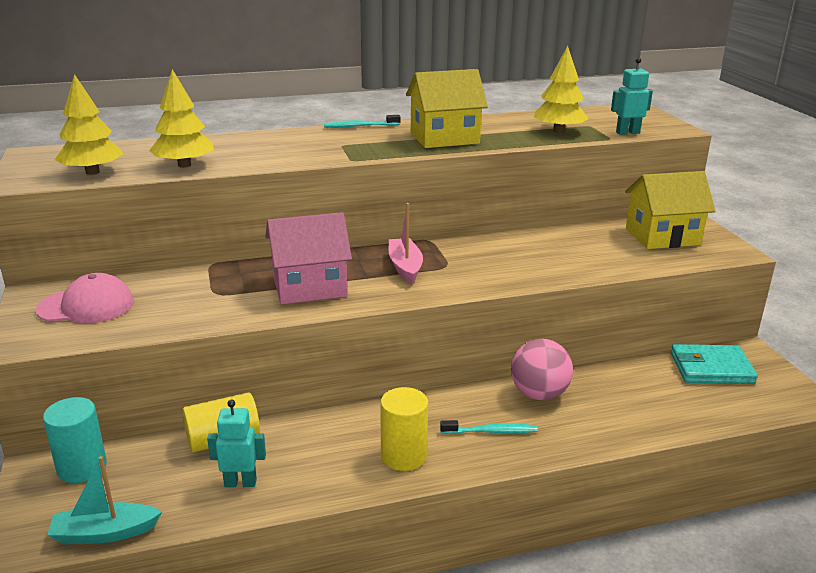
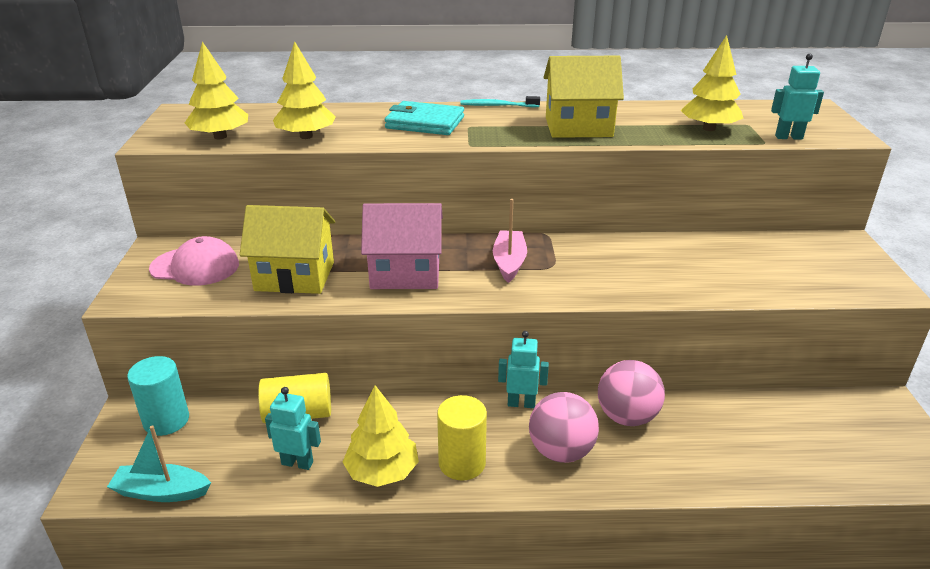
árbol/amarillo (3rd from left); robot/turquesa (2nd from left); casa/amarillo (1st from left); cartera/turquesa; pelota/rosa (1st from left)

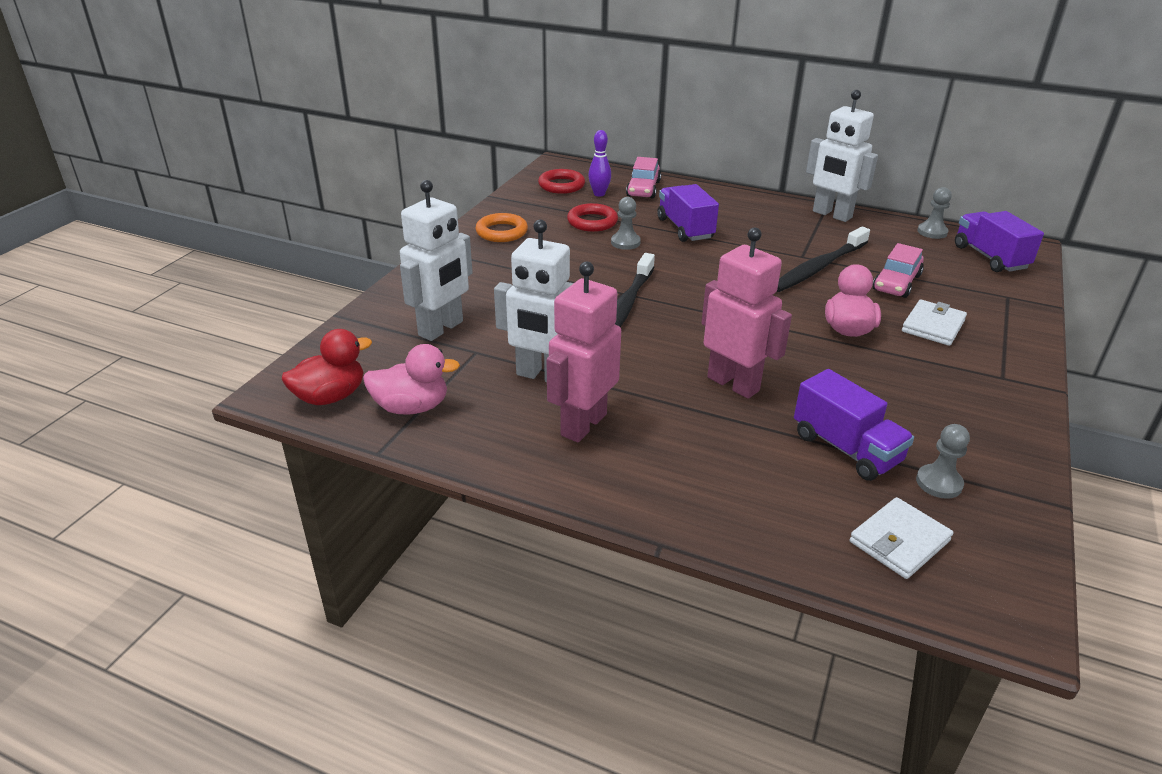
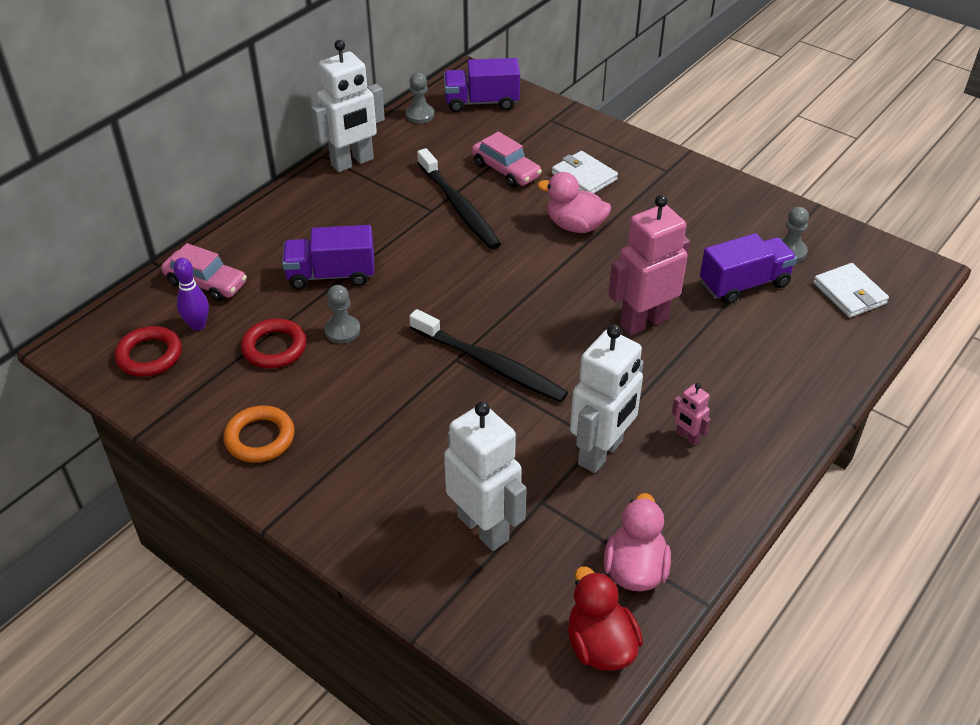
robot/rosa (2nd from left)

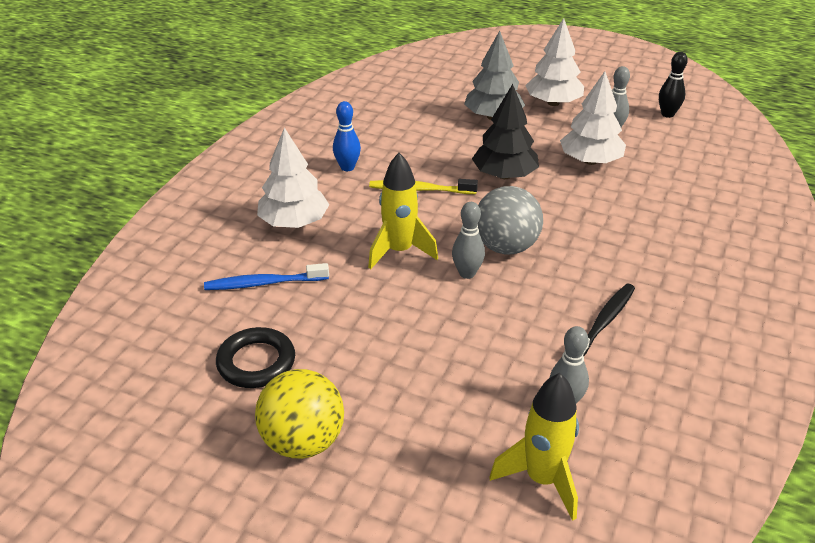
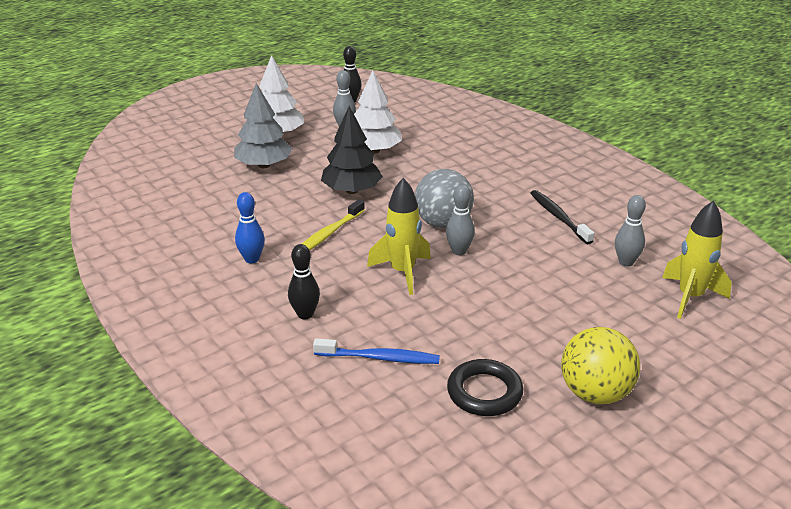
bolo/negro (1st from left); cepillo de dientes/azul

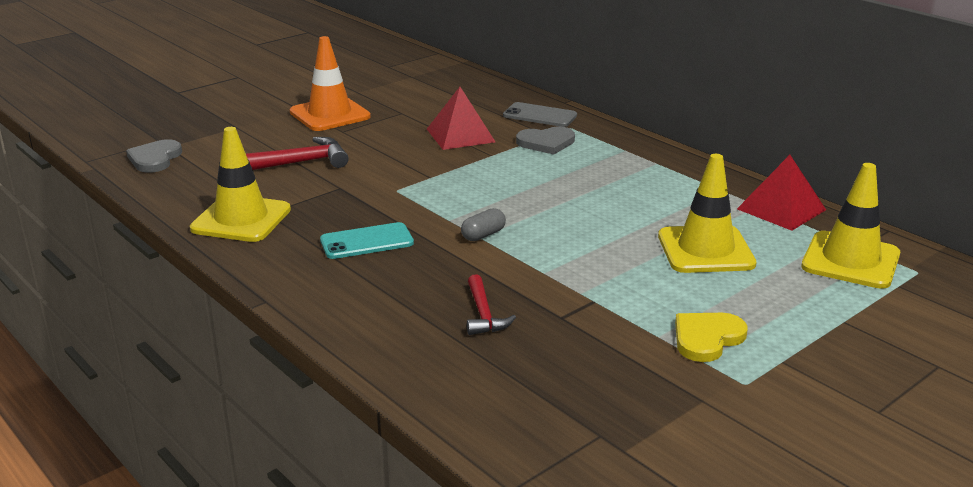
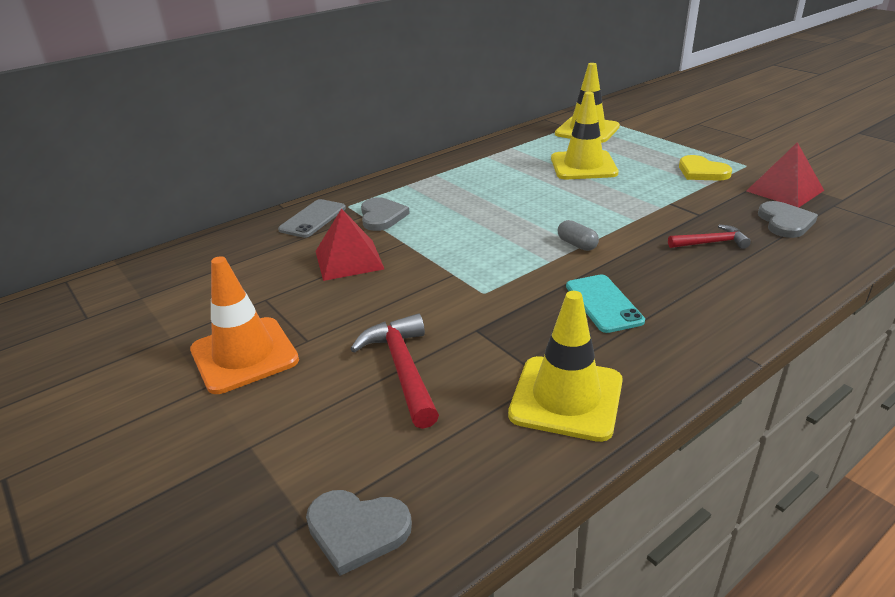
corazón/gris (3rd from left); pirámide/rojo (2nd from left)

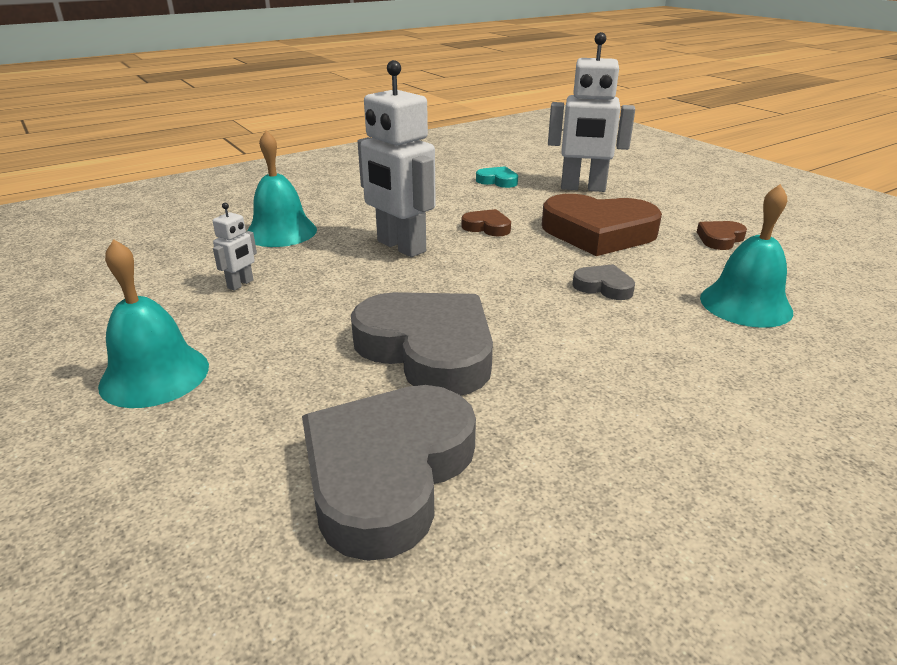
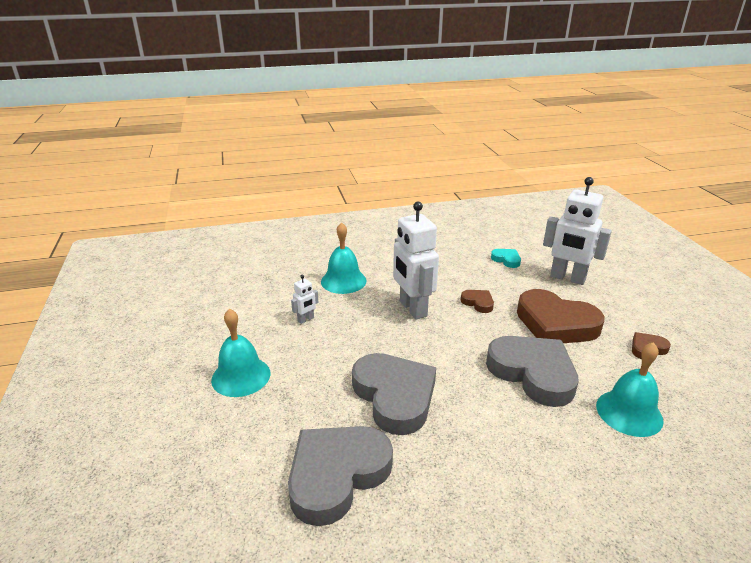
corazón/gris (3rd from left)

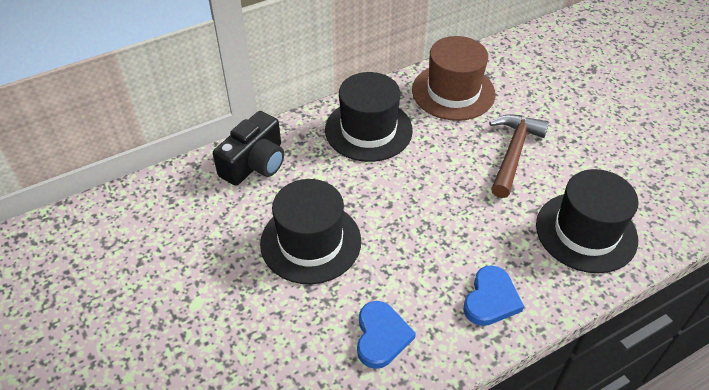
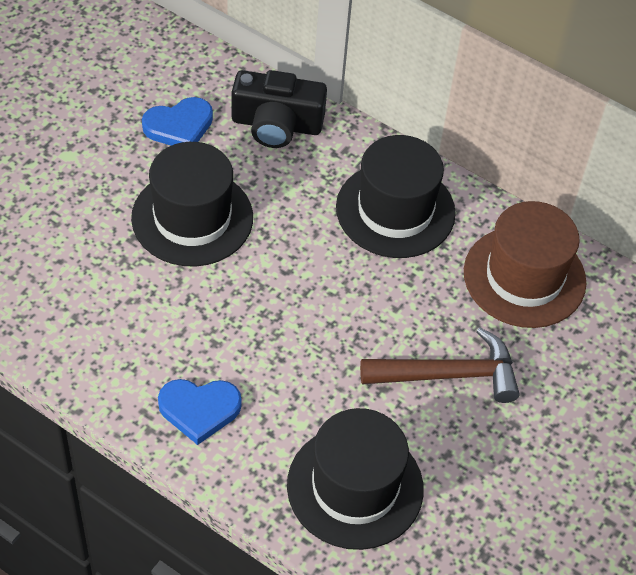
corazón/azul (1st from left)

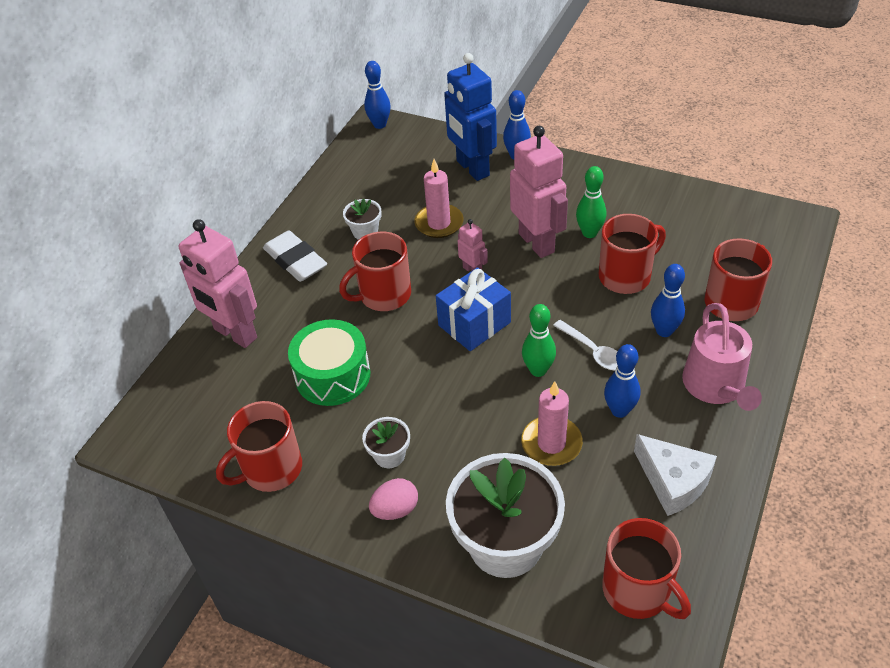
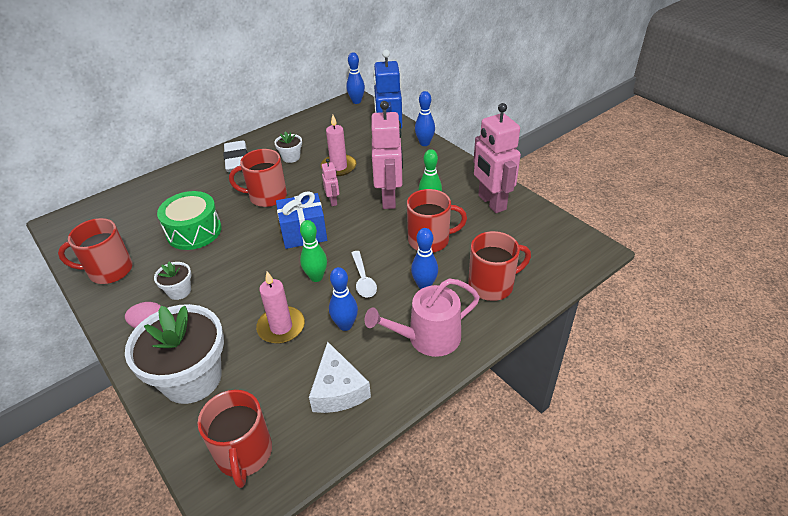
robot/rosa (3rd from left); regadera/rosa

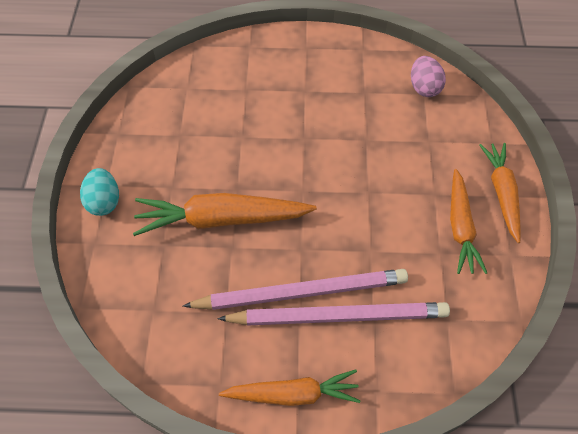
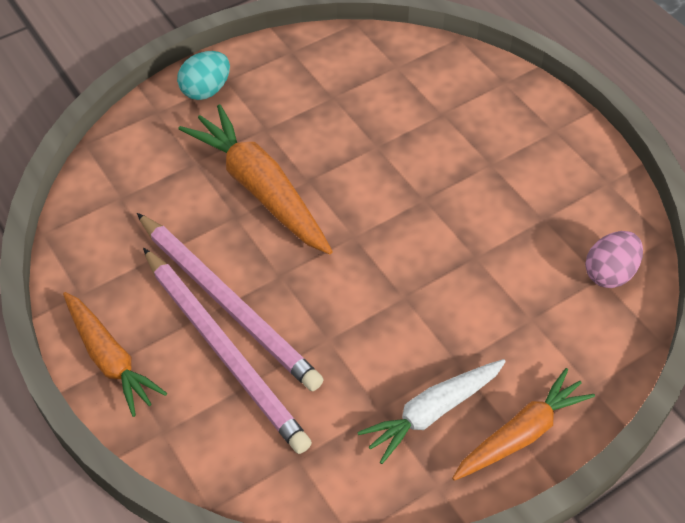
zanahoria/blanco

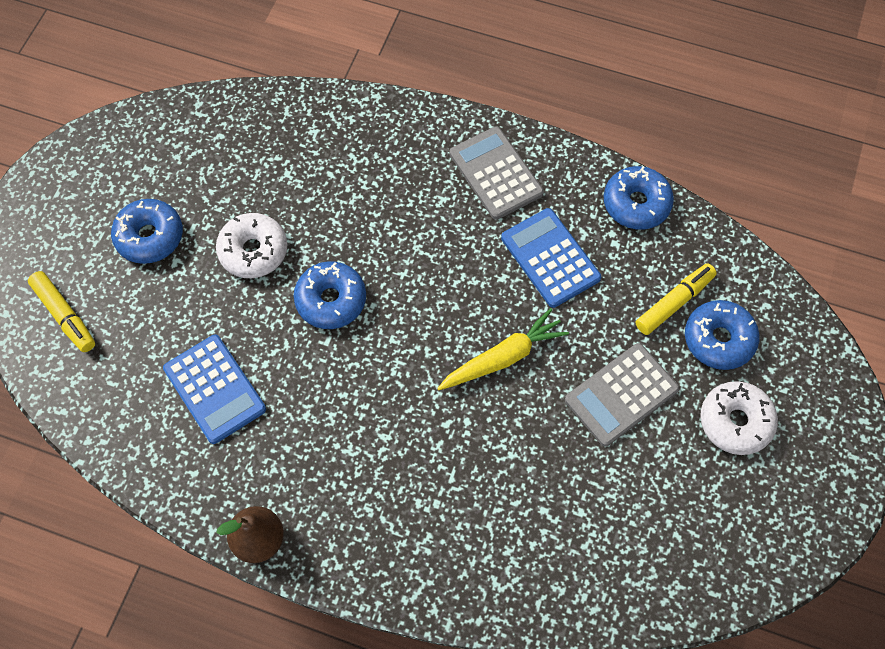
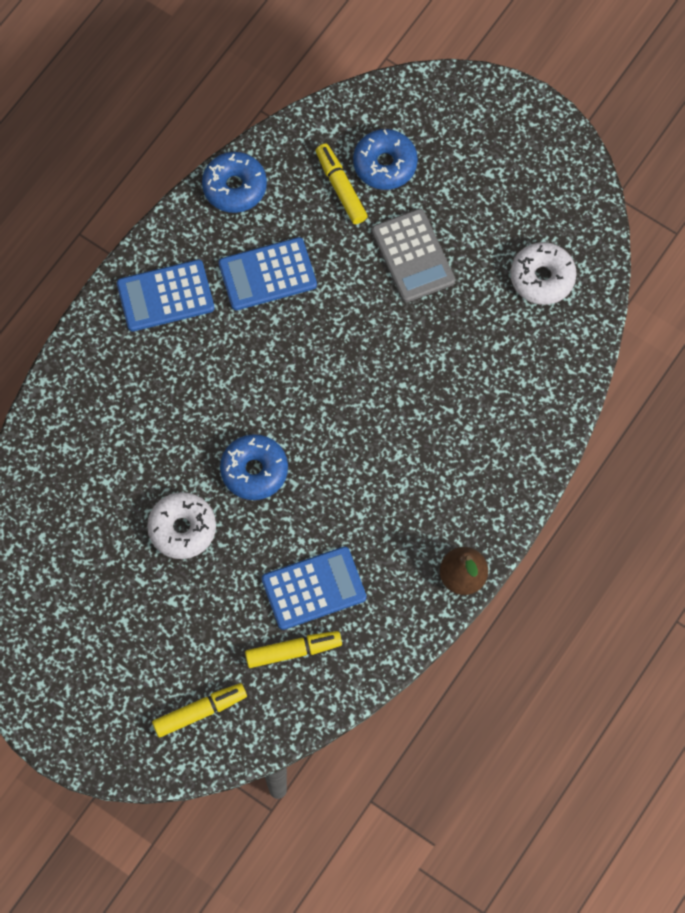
rosquilla/azul (1st from left in the first image); zanahoria/amarillo; rotulador/amarillo (2nd from left); rosquilla/blanco (2nd from left); calculadora/azul (1st from left)

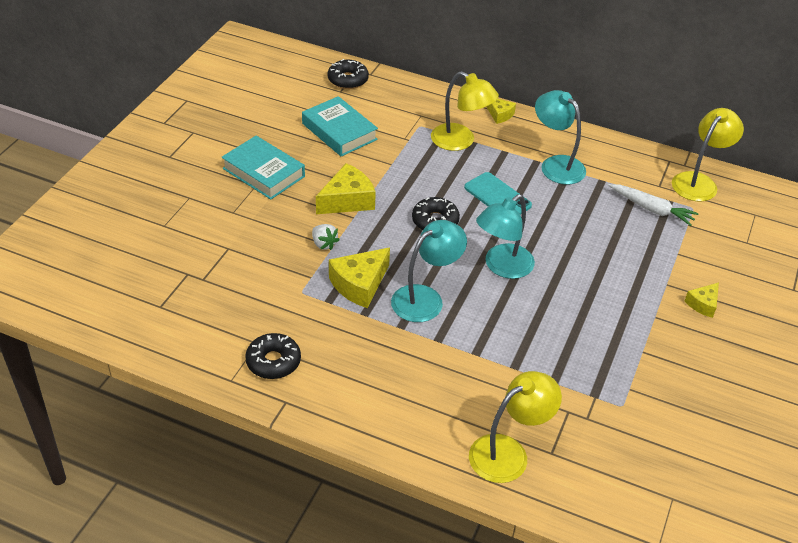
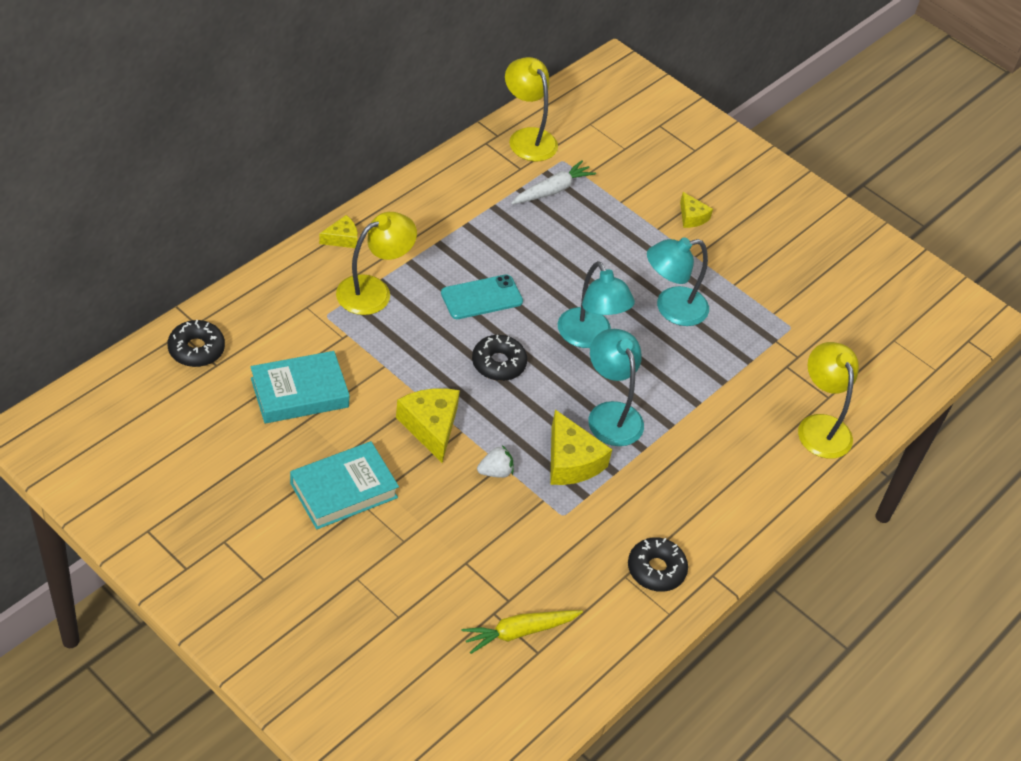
zanahoria/amarillo; lámpara/turquesa (3rd from left)

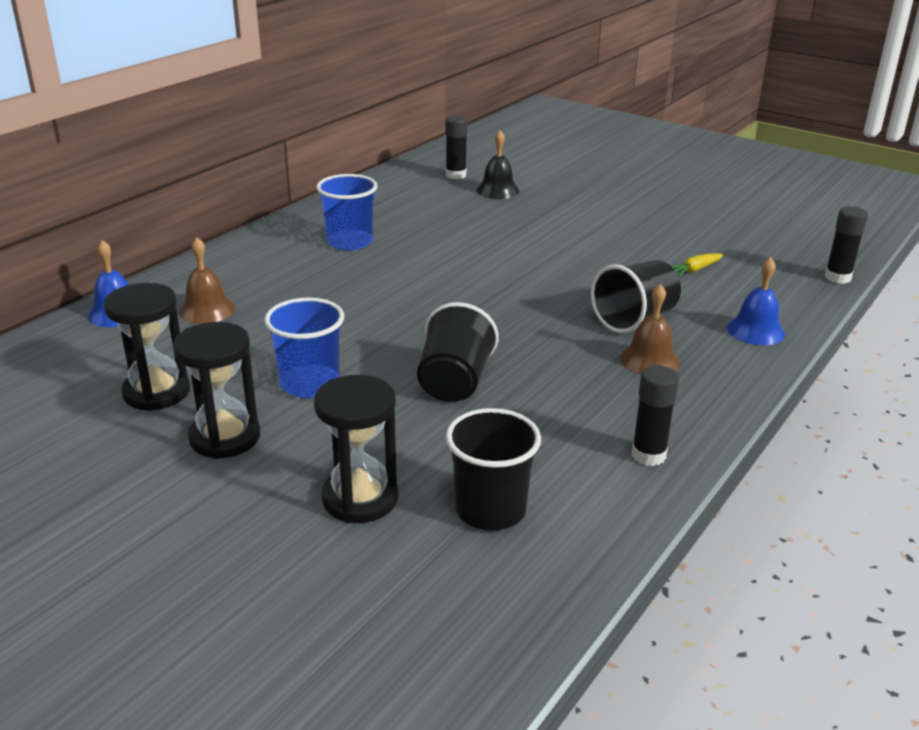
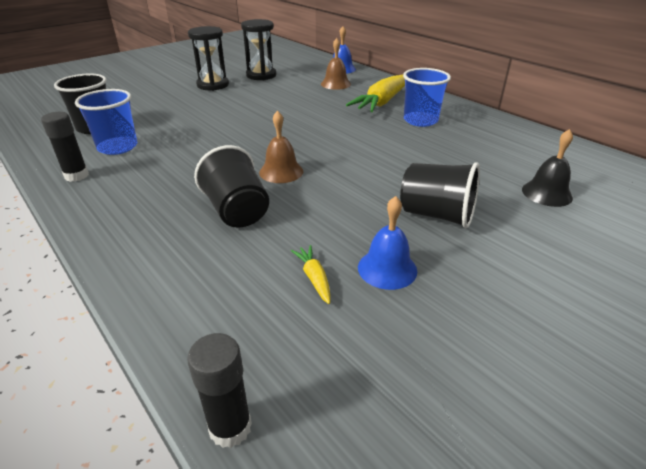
reloj de arena/negro (3rd from left in the first image); barra de pegamento/negro (1st from left in the first image); zanahoria/amarillo (2nd from left); vaso/azul (1st from left); vaso/negro (3rd from left); campana/marrón (1st from left); campana/azul (2nd from left)

